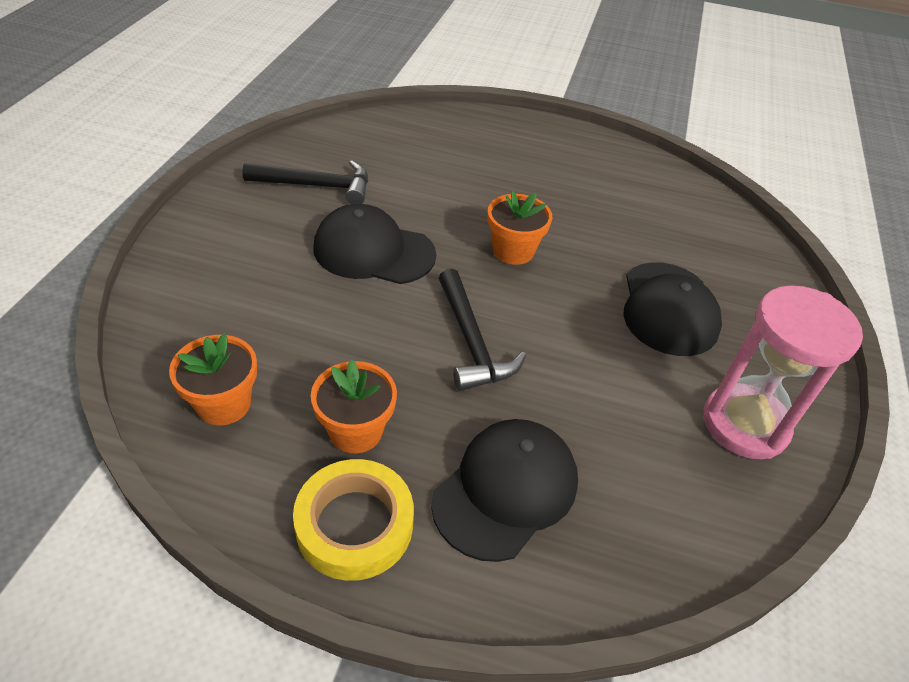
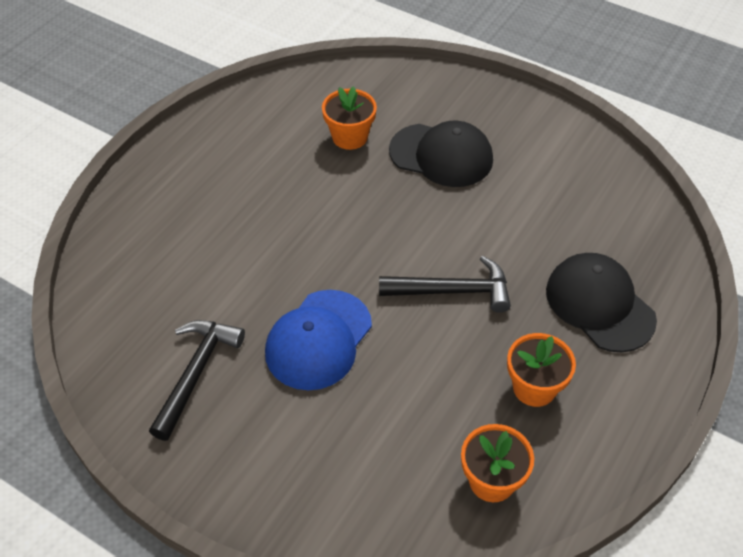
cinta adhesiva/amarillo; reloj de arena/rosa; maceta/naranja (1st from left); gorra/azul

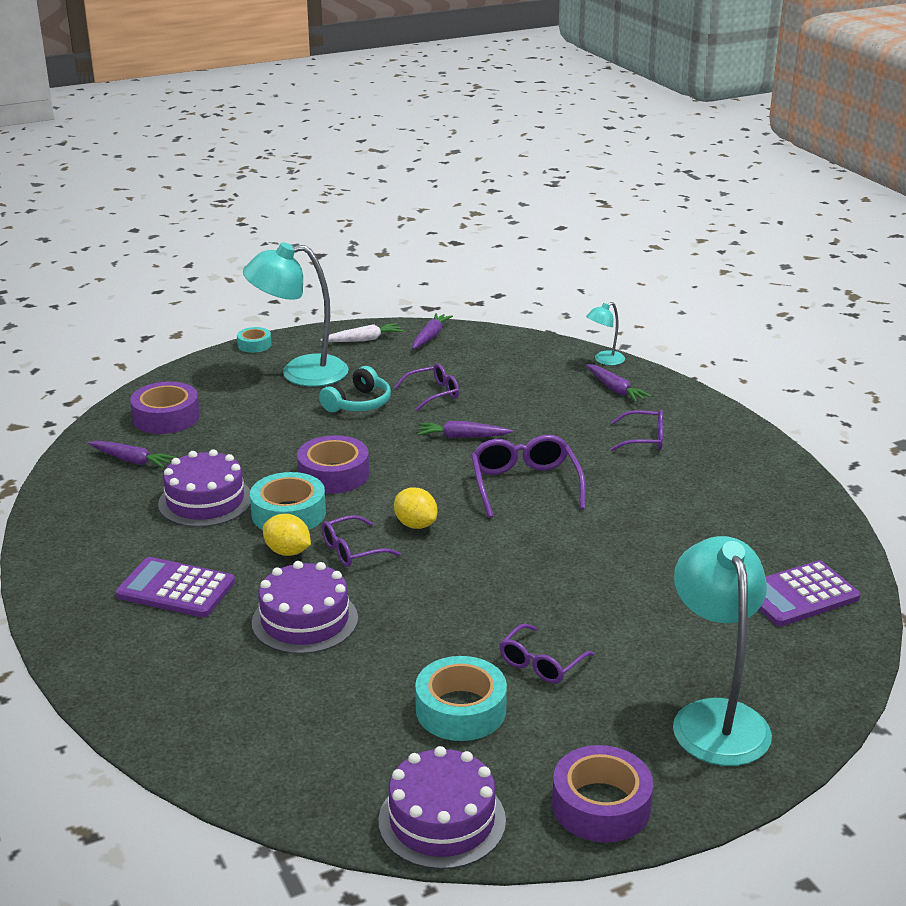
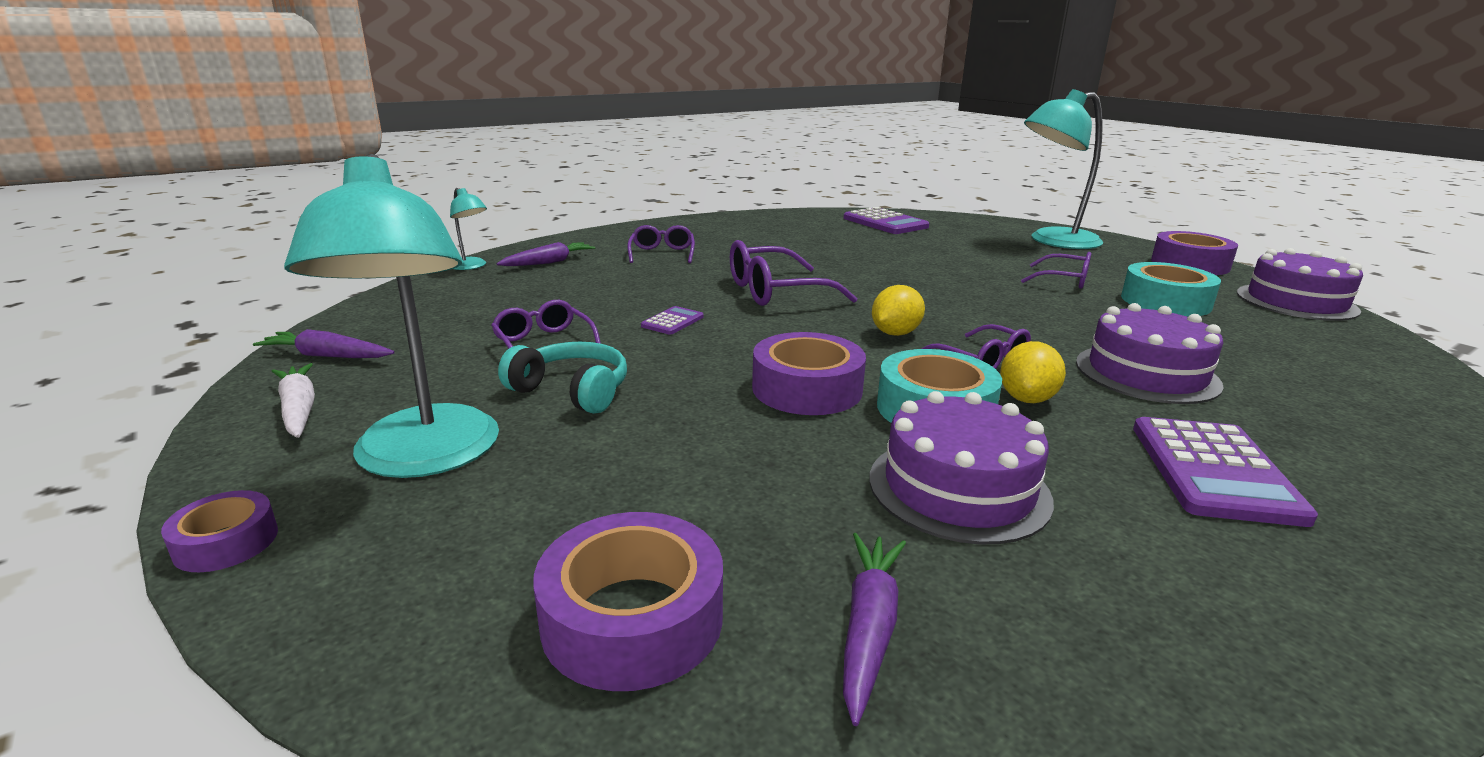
calculadora/morado (1st from left); cinta adhesiva/morado (1st from left)

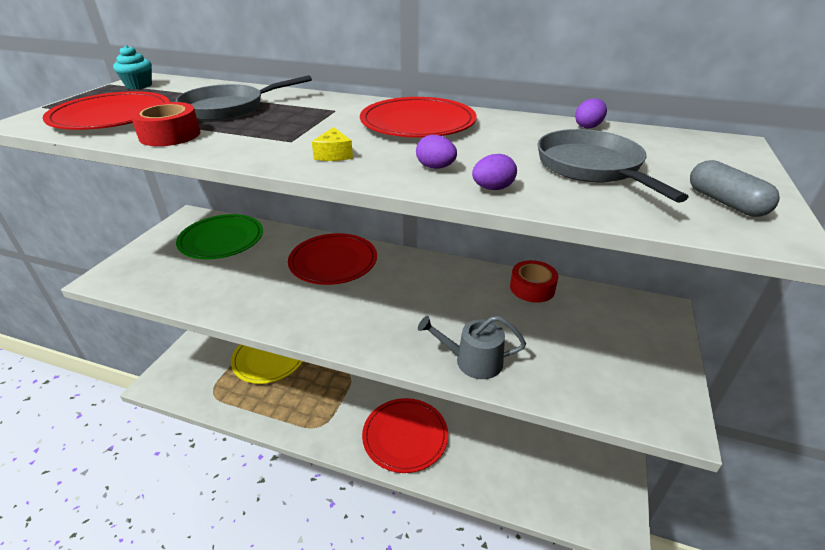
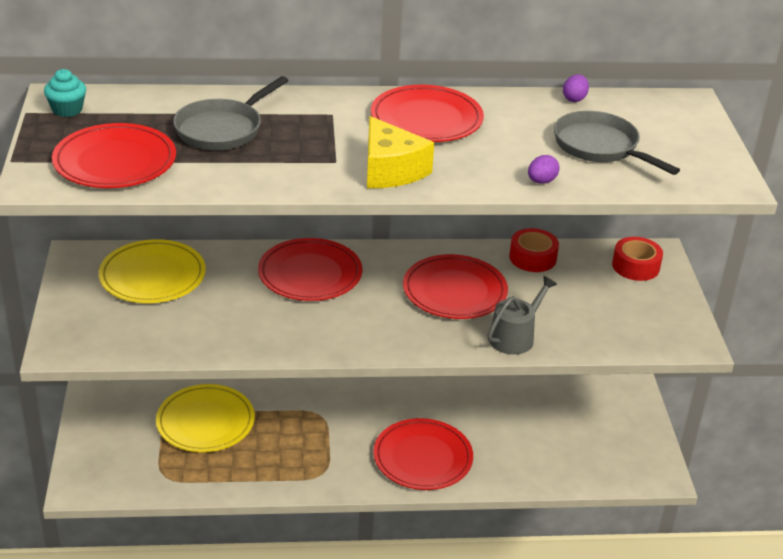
huevo/morado (1st from left in the first image); cápsula/gris; plato/rojo (5th from left); cinta adhesiva/rojo (2nd from left); plato/amarillo (1st from left); regadera/gris; queso/amarillo

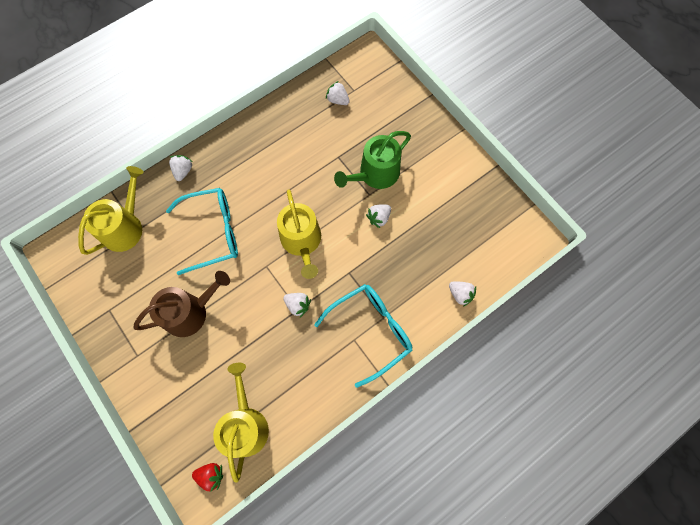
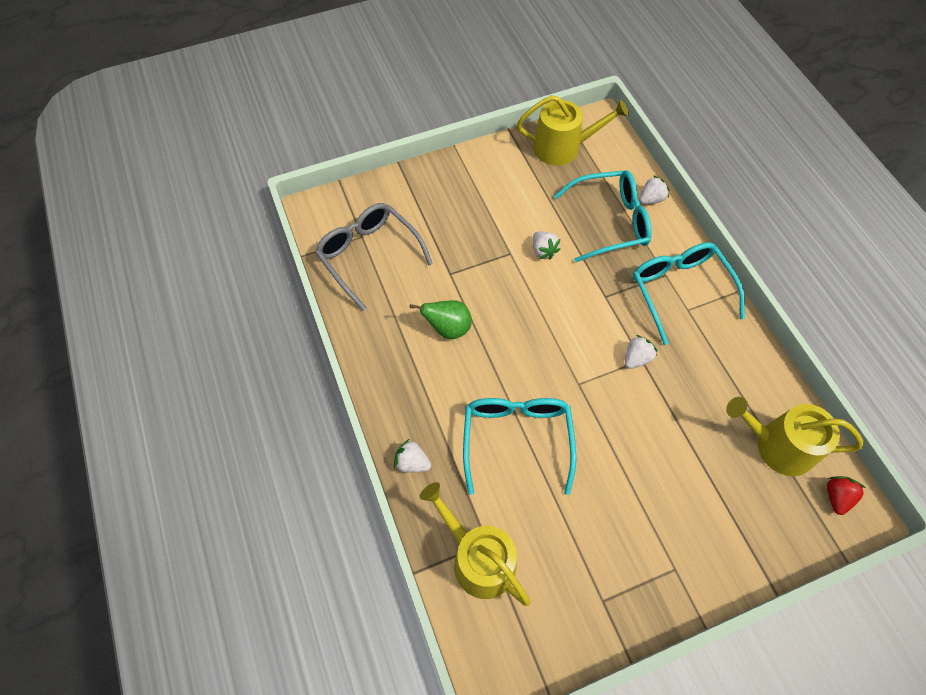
regadera/marrón; regadera/verde; pera/verde; gafas/turquesa (2nd from left); regadera/amarillo (2nd from left); gafas/gris

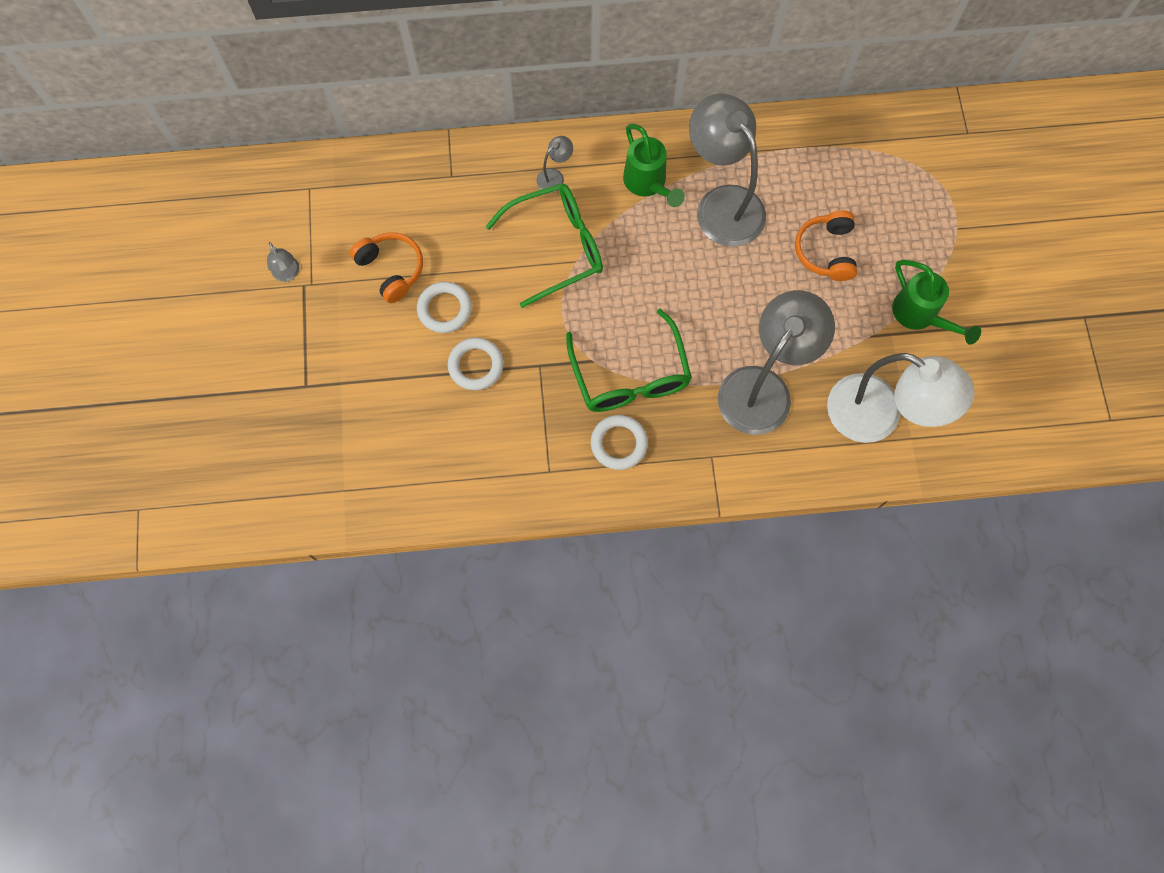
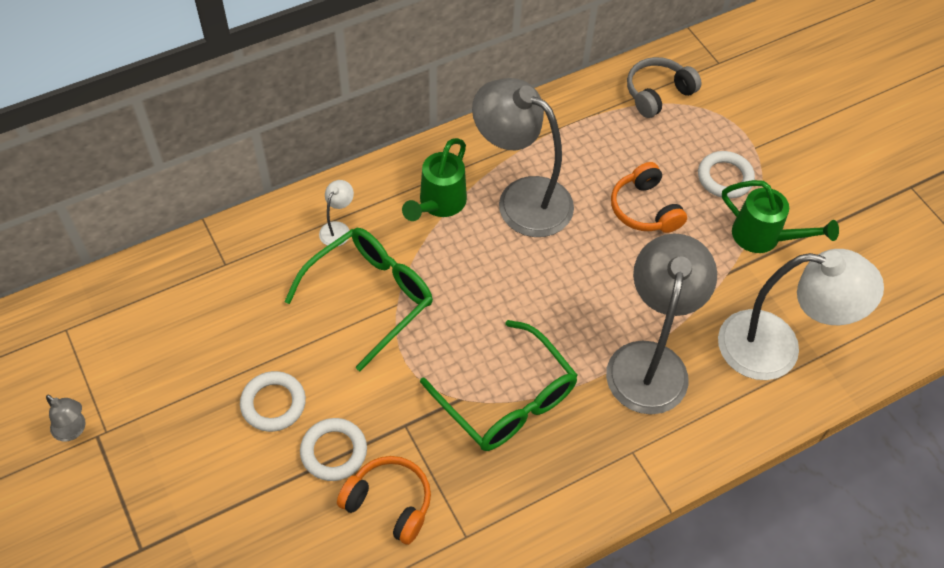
auriculares/gris; auriculares/naranja (1st from left); anillo/blanco (3rd from left); lámpara/blanco (1st from left); regadera/verde (1st from left)

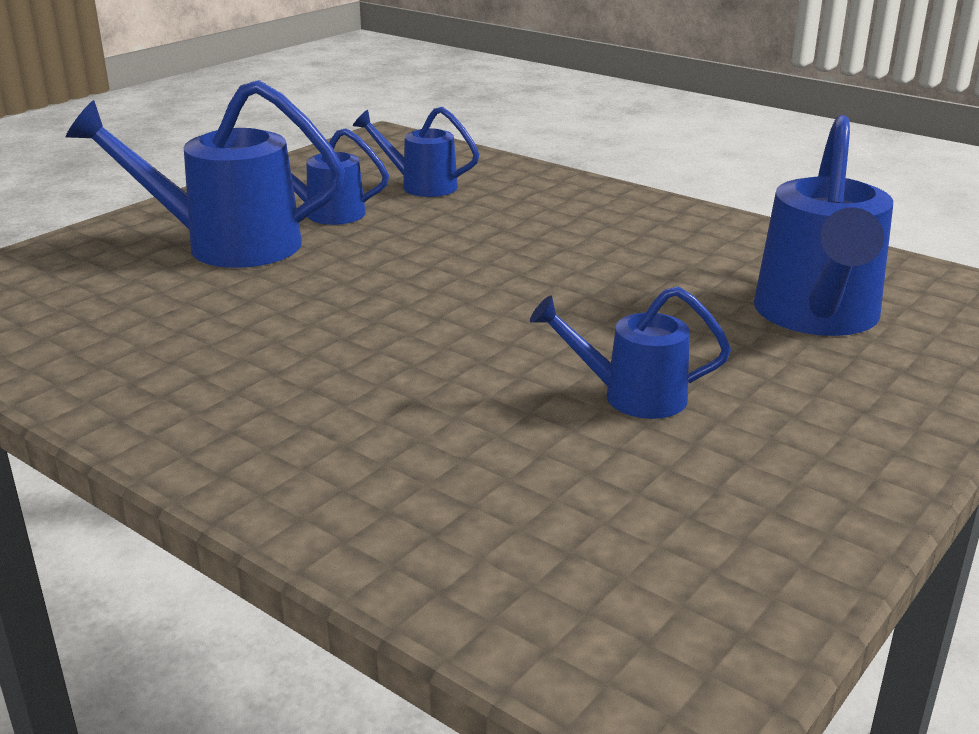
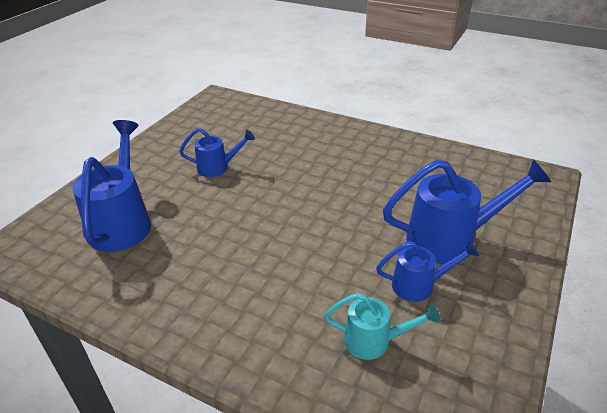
regadera/turquesa

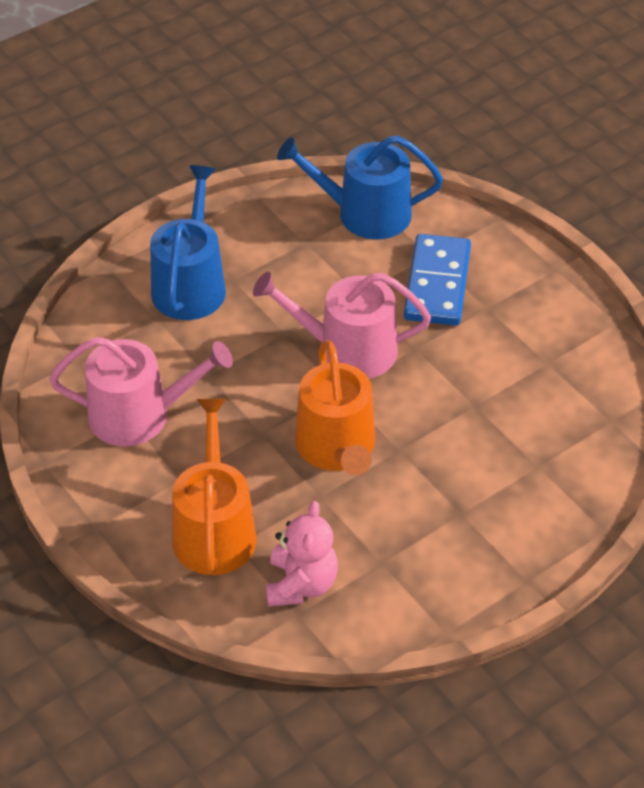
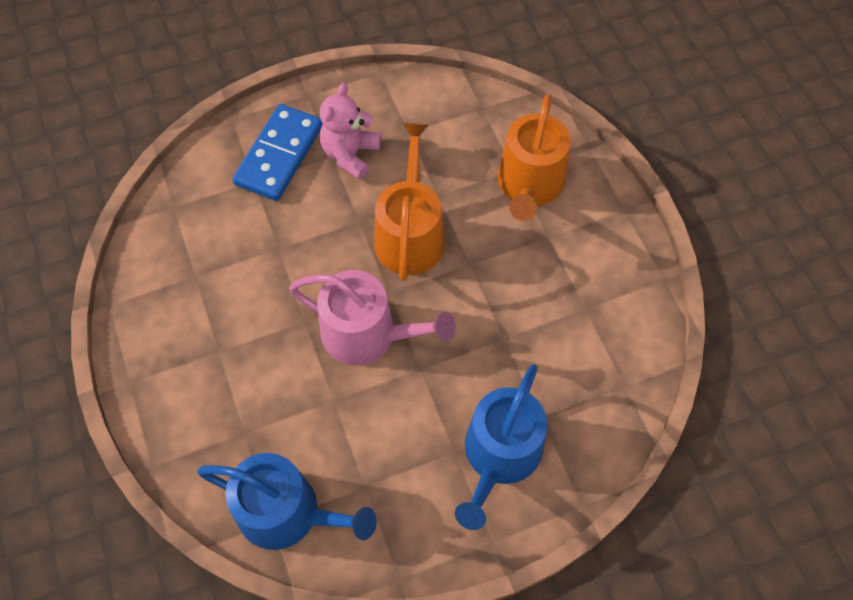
regadera/rosa (1st from left in the first image); osito/rosa; ficha de dominó/azul

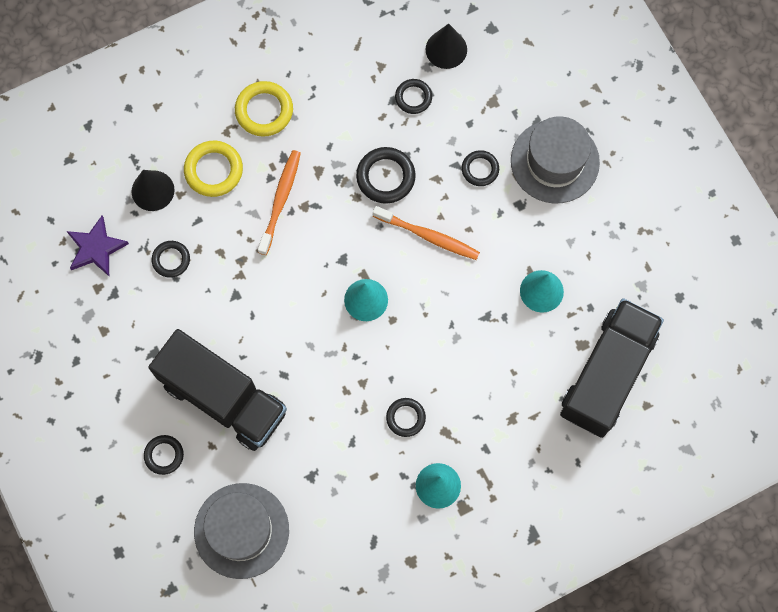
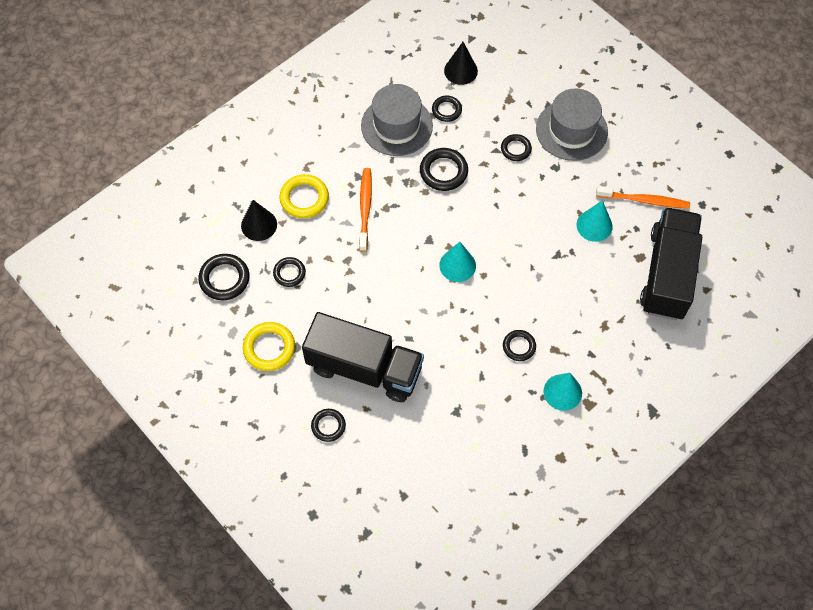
sombrero/gris (1st from left); anillo/amarillo (1st from left); cepillo de dientes/naranja (2nd from left); anillo/negro (1st from left)

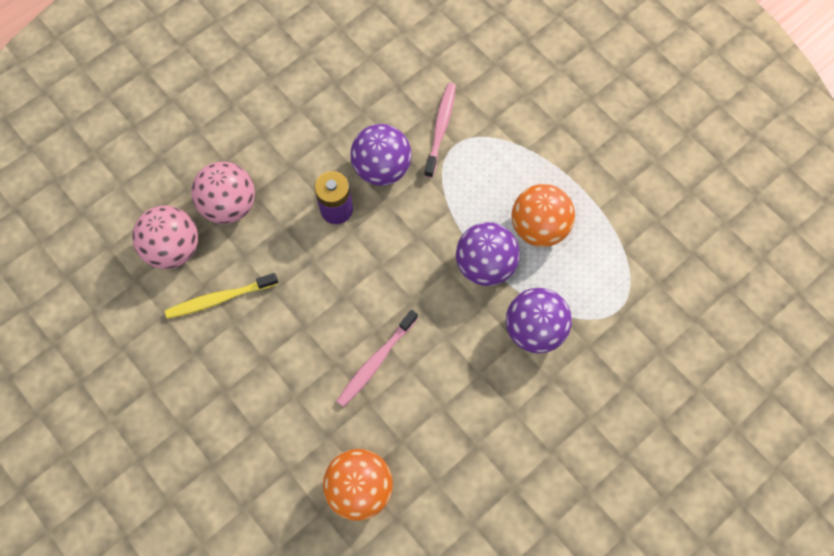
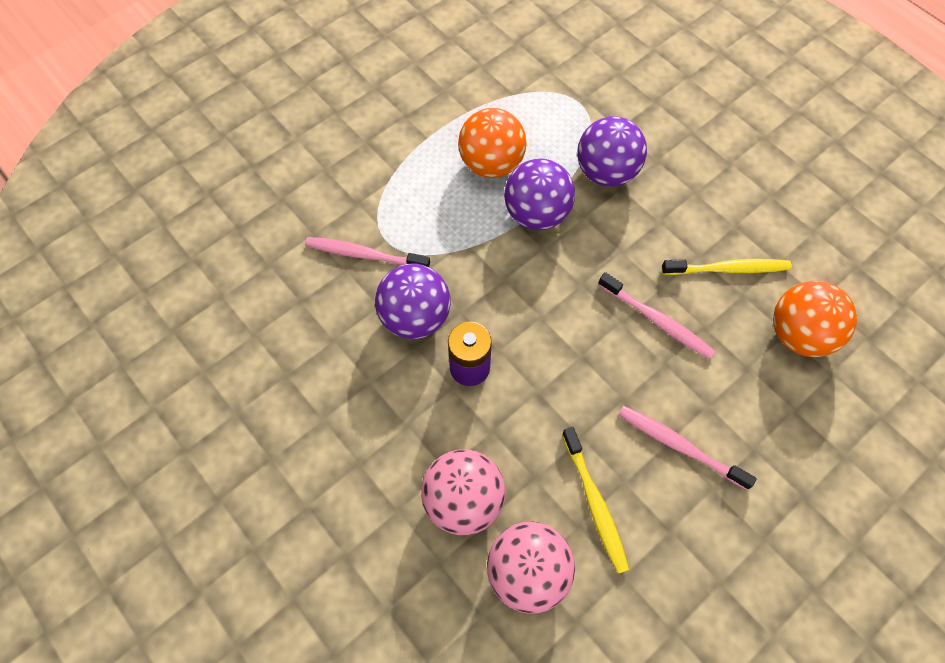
cepillo de dientes/rosa (3rd from left); cepillo de dientes/amarillo (2nd from left)

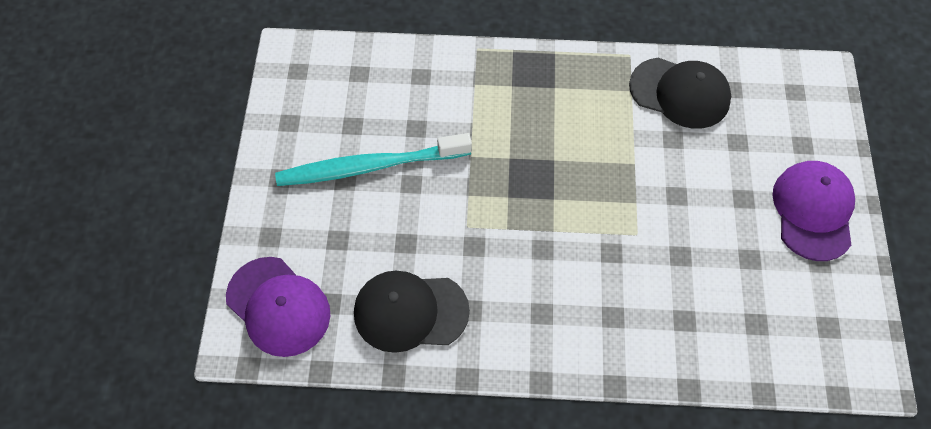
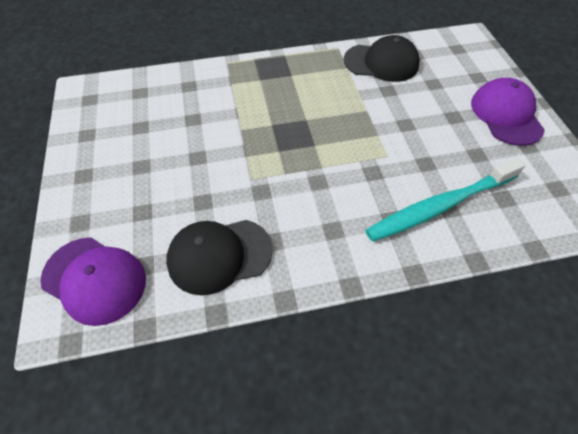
cepillo de dientes/turquesa

